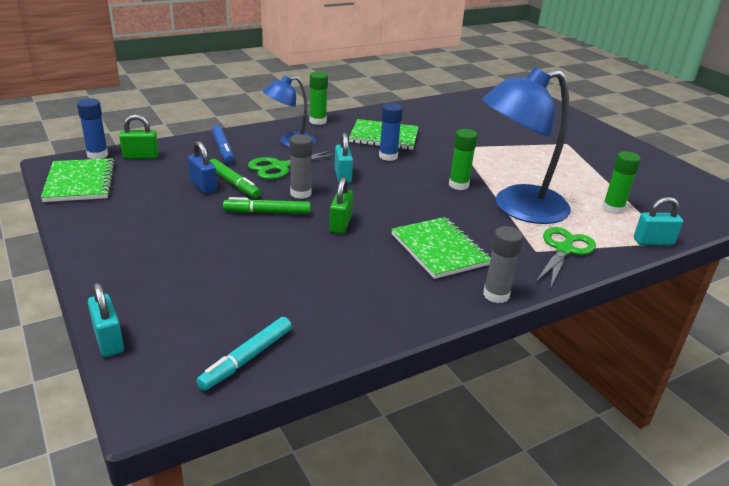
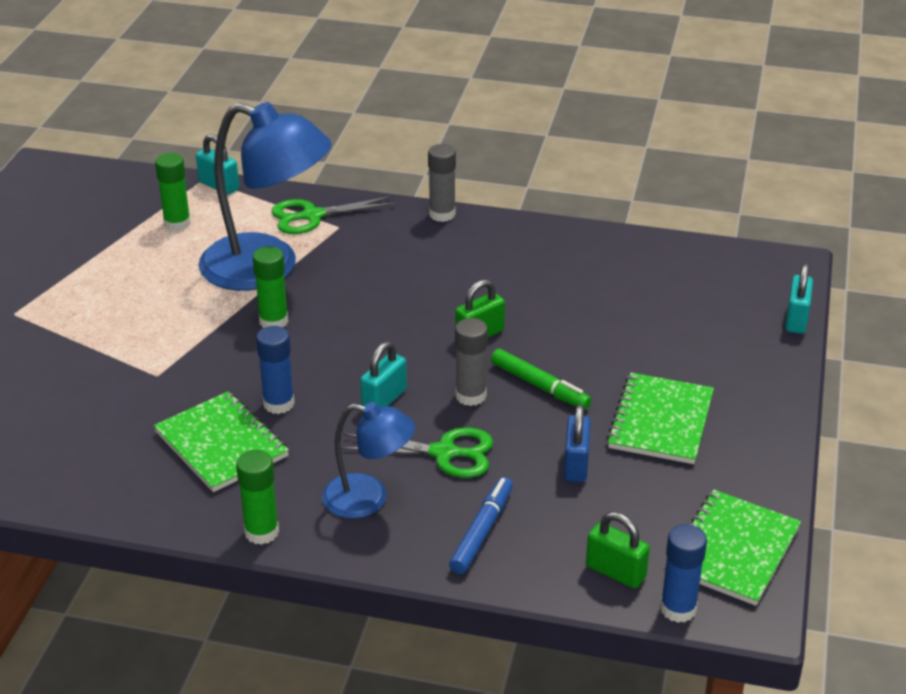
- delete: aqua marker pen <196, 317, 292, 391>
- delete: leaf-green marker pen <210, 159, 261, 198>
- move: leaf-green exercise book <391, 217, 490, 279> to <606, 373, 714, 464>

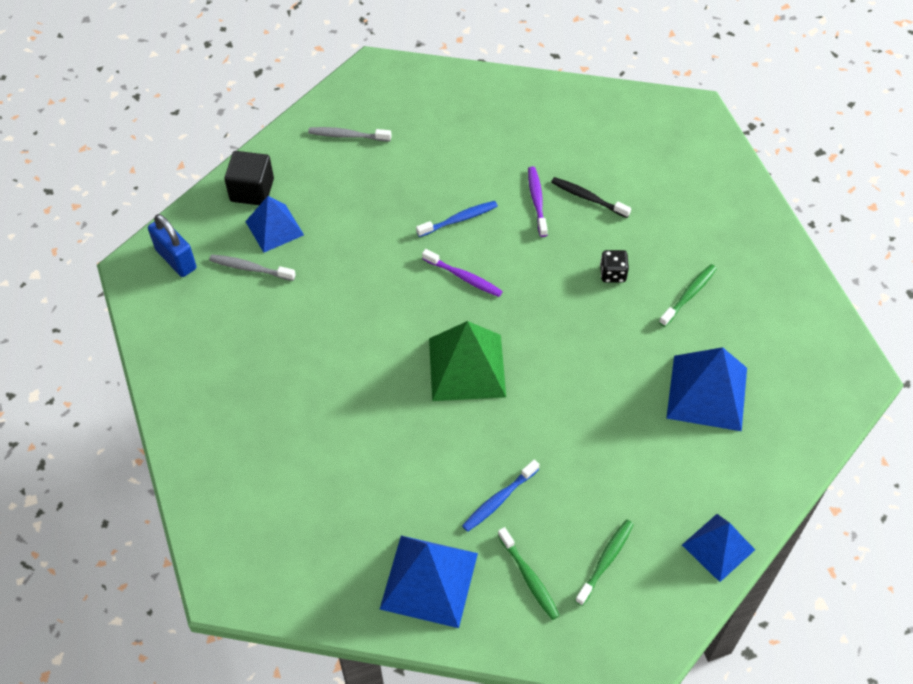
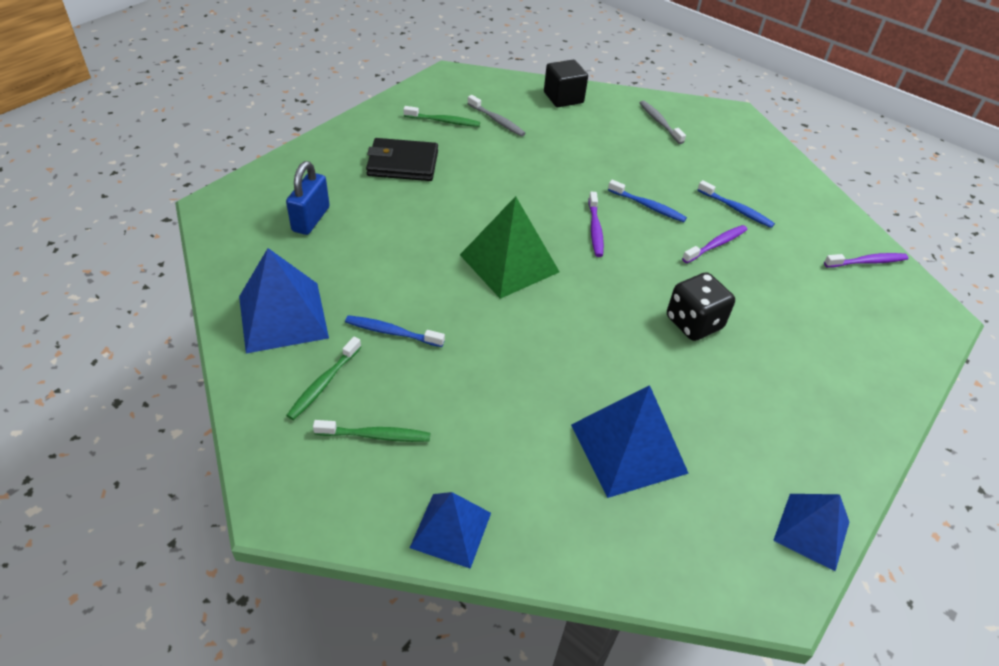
- delete: jet-black dental brush <551, 177, 631, 218>
- insert: jet-black card wallet <366, 138, 438, 181>
- insert: blue dental brush <697, 180, 775, 228>
- insert: purple dental brush <824, 253, 908, 268>
- move: blue small lock <148, 214, 196, 277> to <286, 161, 330, 235>
- move: blue solid pyramid <245, 196, 304, 253> to <773, 494, 849, 571>
- move: leaf-green dental brush <659, 264, 717, 327> to <404, 106, 480, 127>
- rotate: grey dental brush <209, 254, 296, 281> = <467, 95, 526, 137> 150 degrees clockwise
- resize: jet-black game die <600, 250, 629, 282> = <667, 272, 735, 341> x1.68

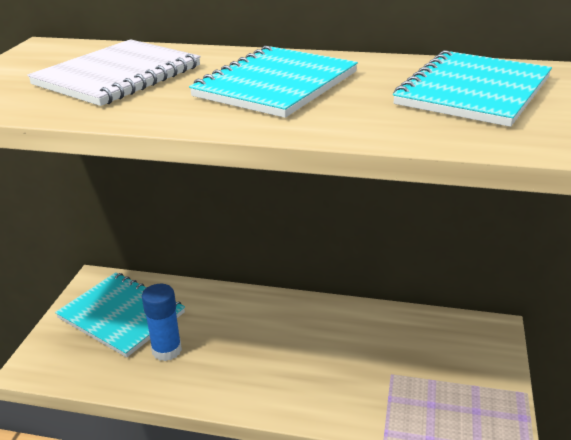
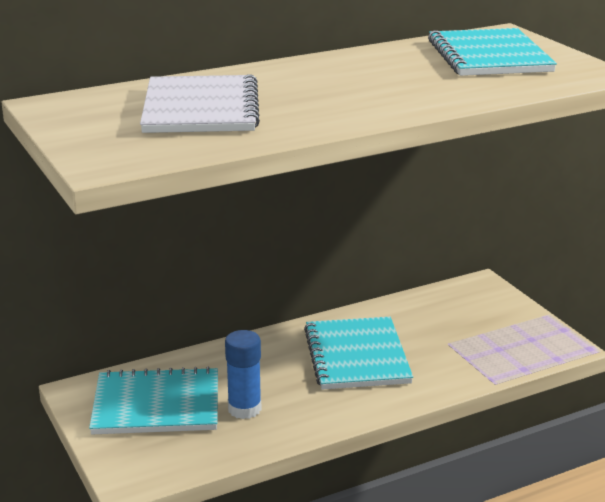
- move: aqua exercise book <189, 46, 358, 118> to <304, 317, 413, 390>

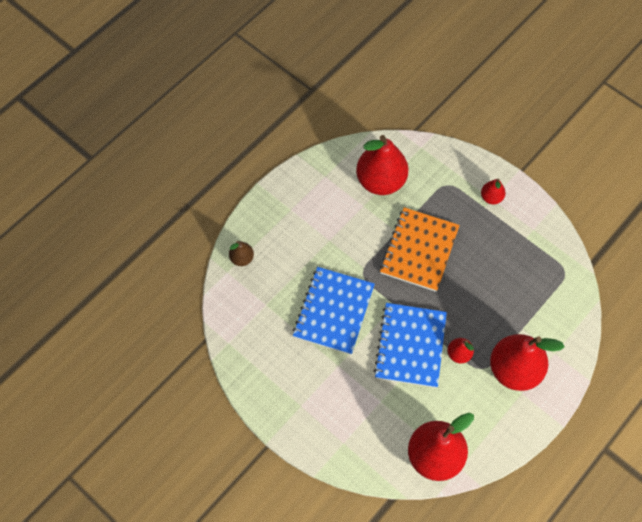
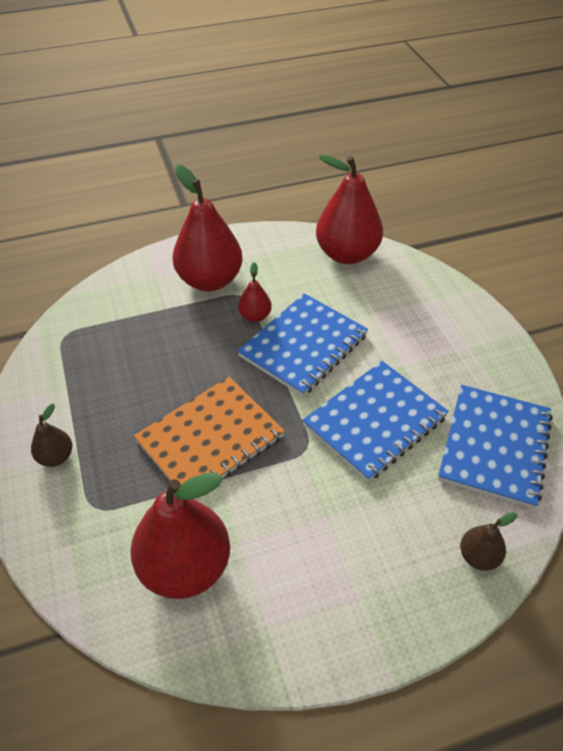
- insert: blue exercise book <438, 385, 553, 509>
- recolor: scarlet toy pear <481, 179, 506, 204> to dark brown toy pear <31, 404, 72, 467>

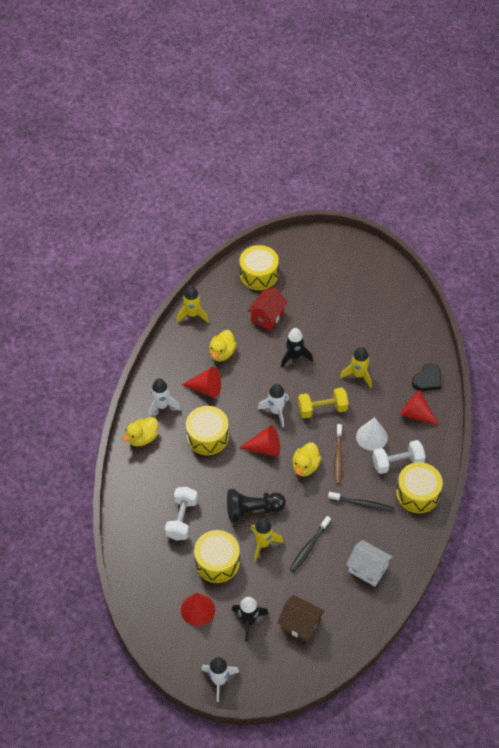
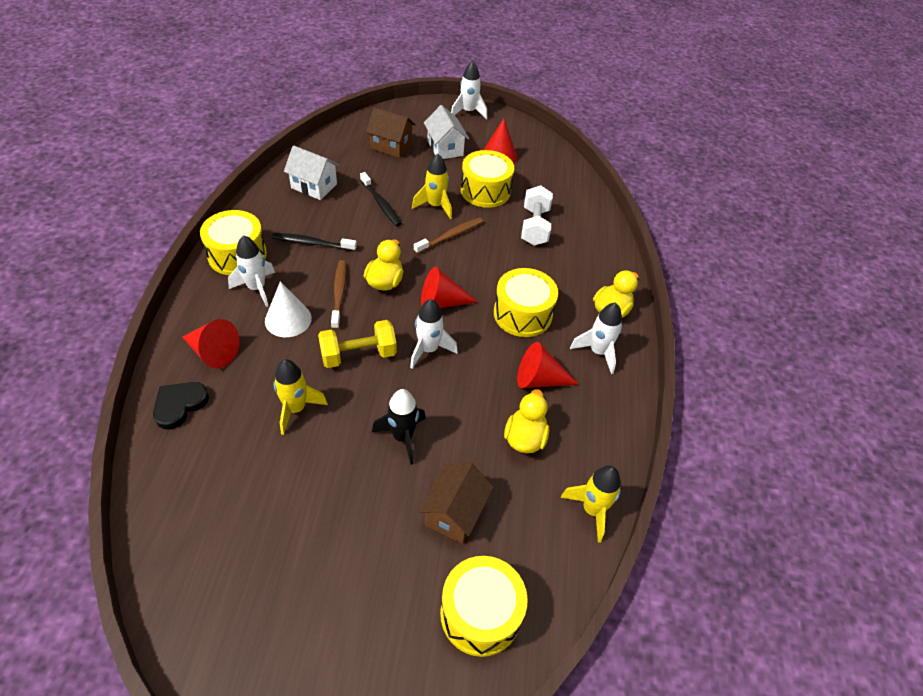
- replace: jet-black pawn <227, 489, 286, 523> to dark brown dental brush <414, 218, 483, 254>
- replace: jet-black toy rocket <232, 597, 269, 641> to pure white house <424, 105, 469, 159>
- replace: pure white dumbbell <373, 440, 425, 474> to pure white toy rocket <228, 235, 275, 307>
- recolor: scarlet house <248, 287, 288, 331> to dark brown house <418, 462, 494, 544>
- rotate: jet-black dental brush <290, 516, 331, 572> = <360, 172, 402, 226> 120 degrees clockwise

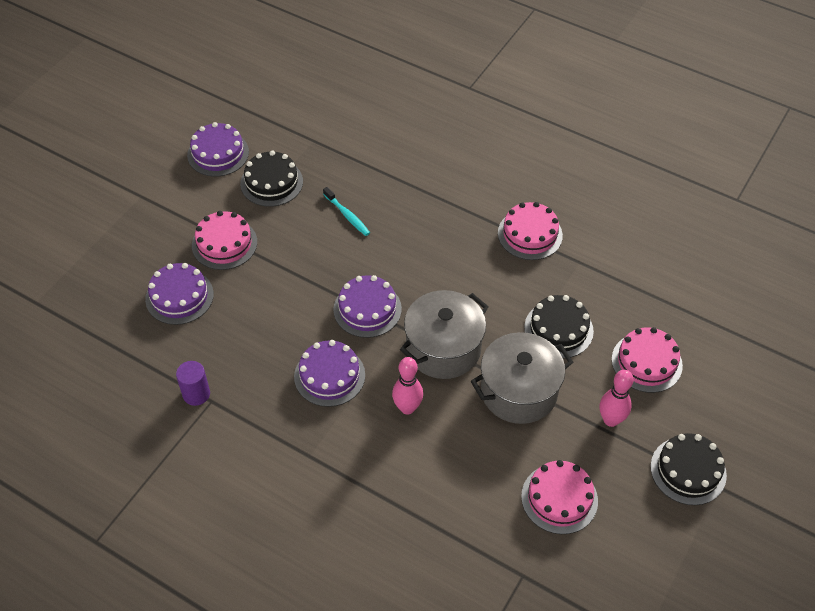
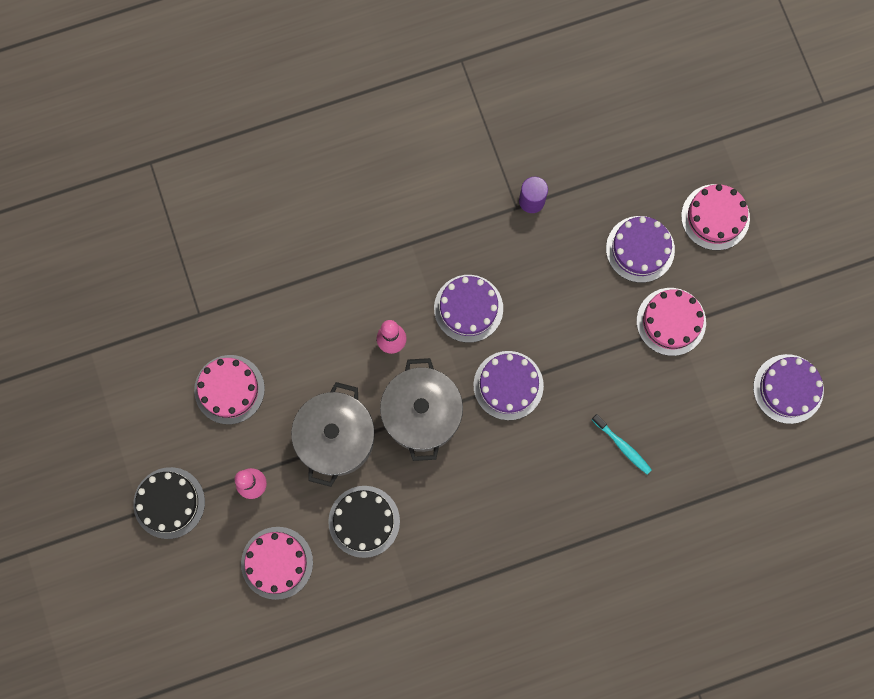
- delete: jet-black gateau <240, 150, 303, 207>
- move: pink gateau <498, 202, 563, 260> to <681, 184, 750, 250>
- rotate: aqua dental brush <323, 187, 370, 236> = <592, 414, 652, 474> 135 degrees counterclockwise

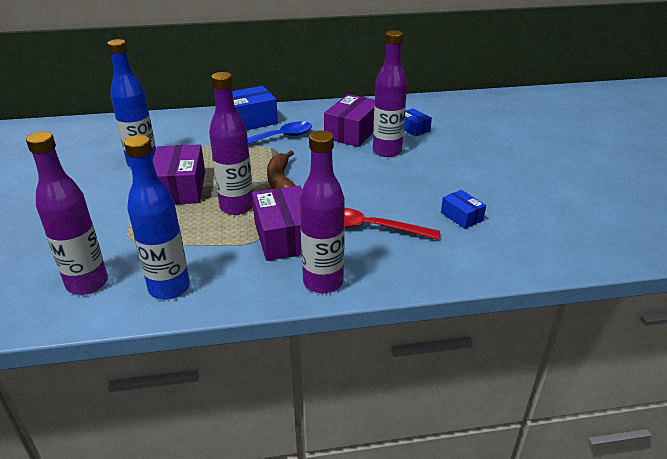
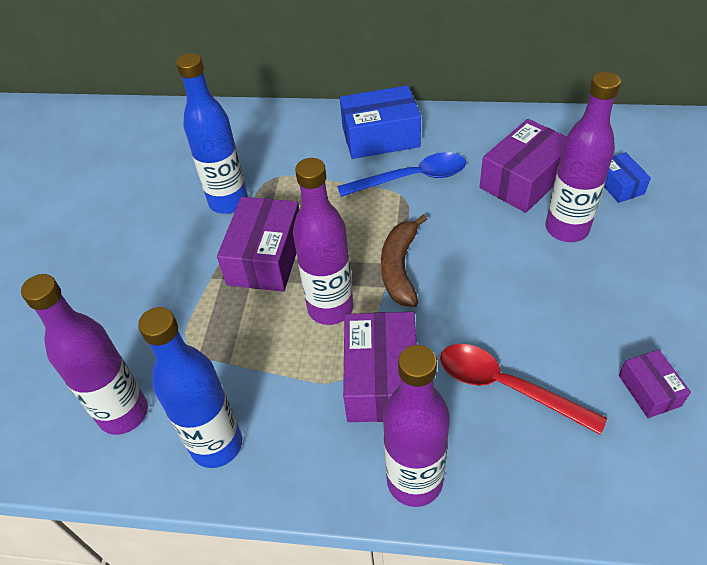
- recolor: blue package <441, 190, 486, 229> to purple package <619, 350, 691, 418>

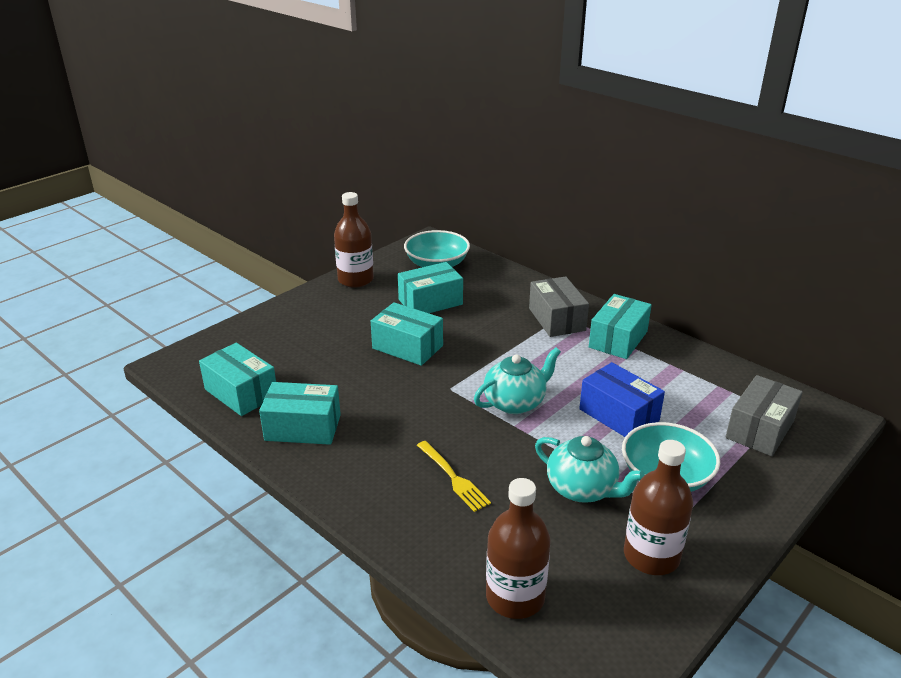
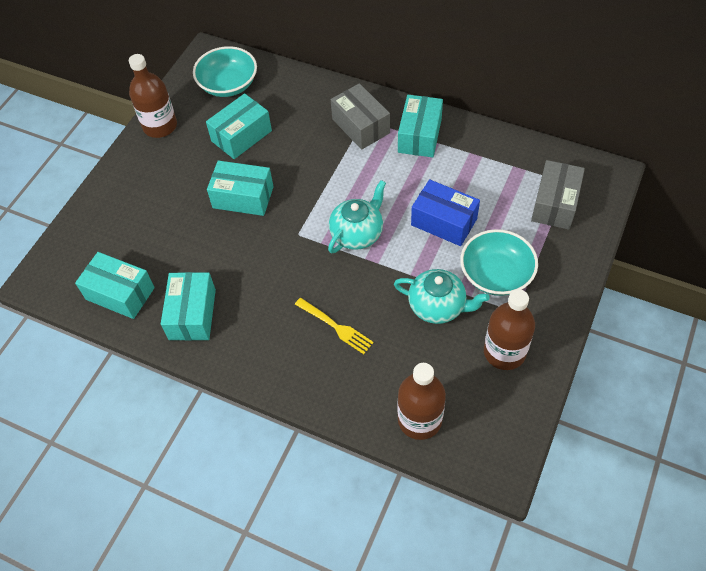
- rotate: aqua package <259, 382, 341, 445> = <161, 272, 216, 341> 75 degrees counterclockwise

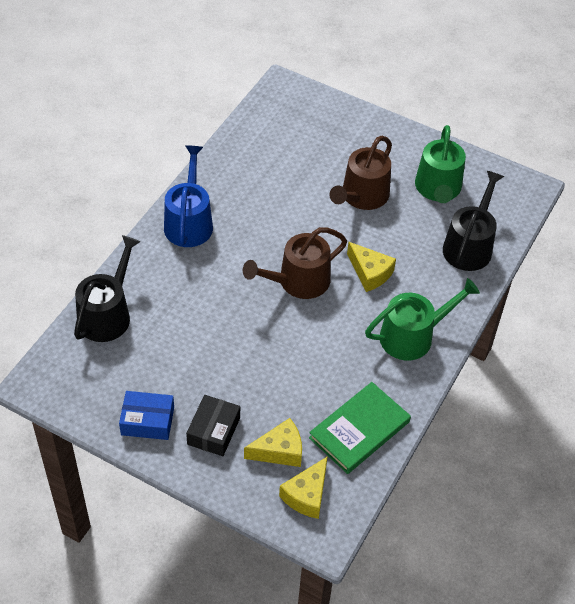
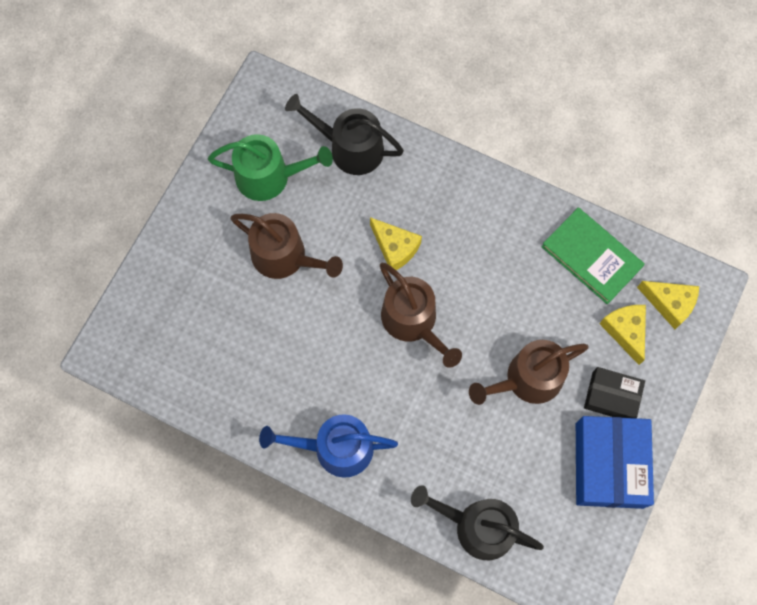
- delete: leaf-green watering can <365, 278, 480, 361>
- insert: dark brown watering can <469, 340, 589, 405>
- rotate: bright yellow cheese <347, 242, 396, 292> = <370, 217, 422, 270> 90 degrees clockwise
- resize: blue package <119, 391, 174, 440> = <576, 416, 654, 509> x1.67

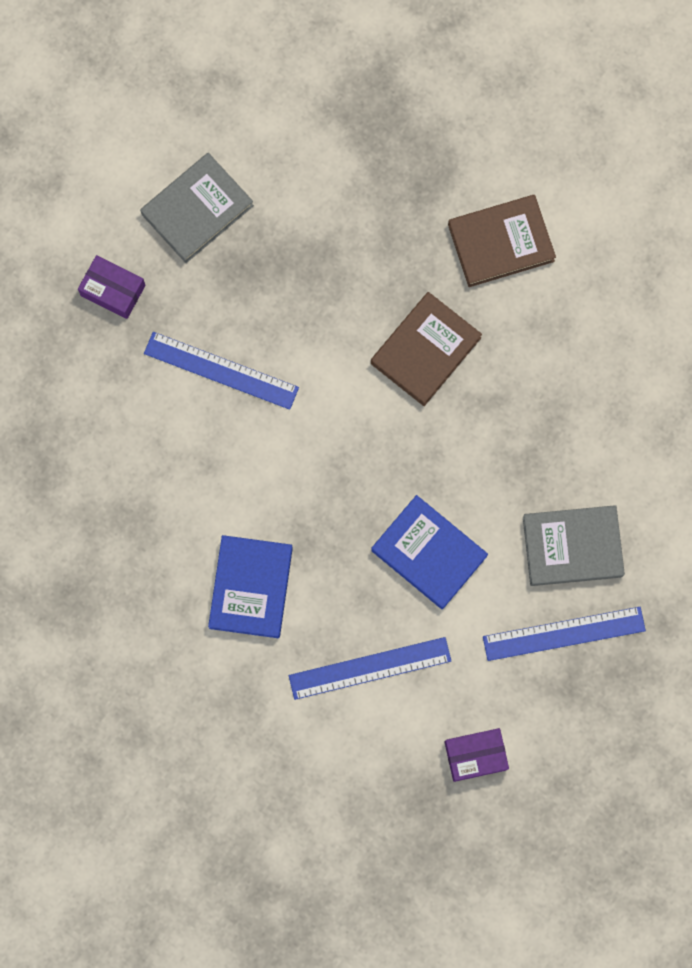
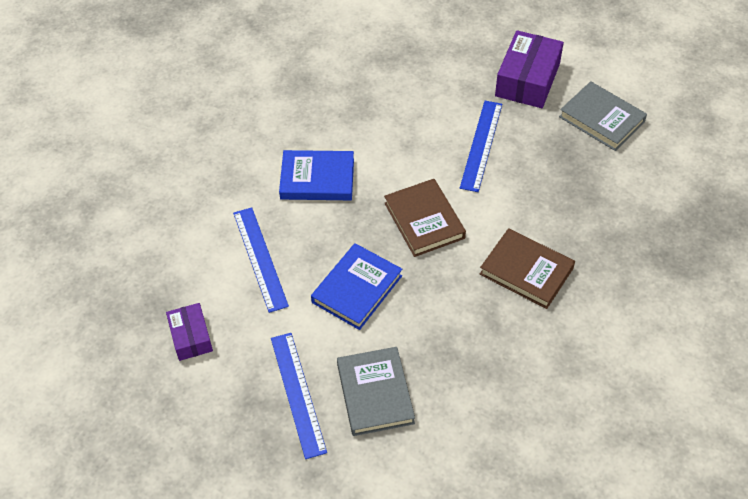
- move: dark brown hardback <448, 195, 556, 287> to <384, 179, 466, 257>
- resize: purple package <78, 255, 146, 319> = <495, 30, 564, 108> x1.69

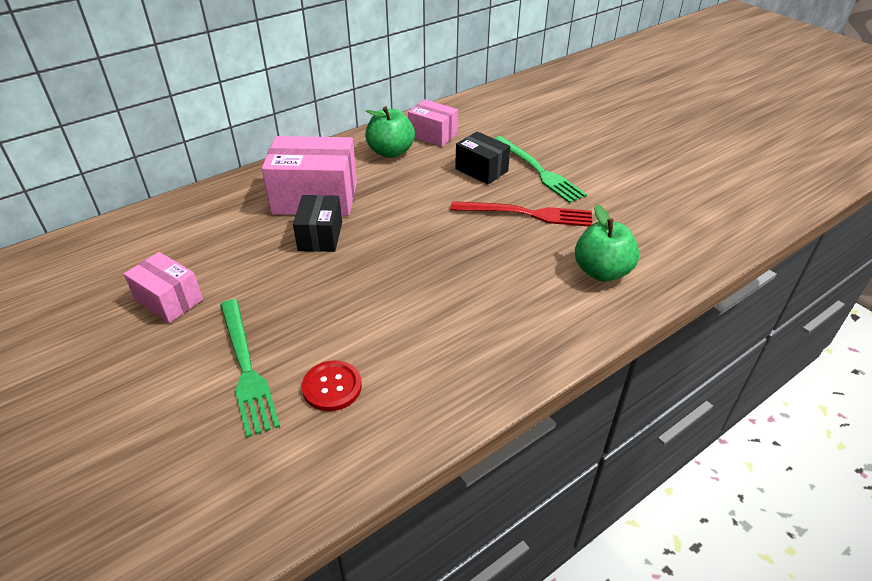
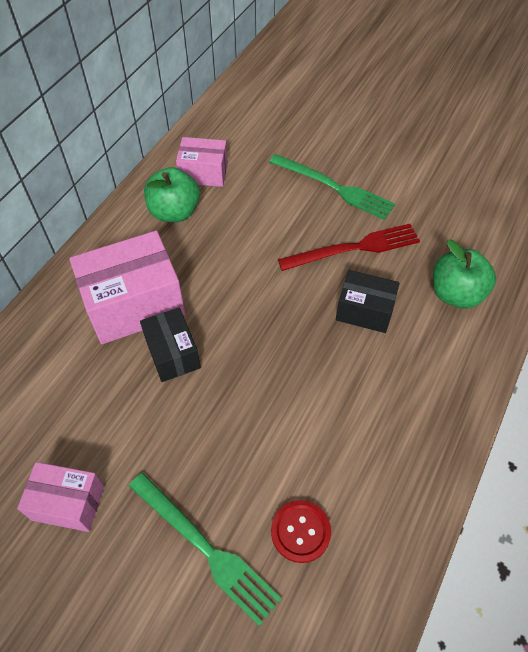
- move: jet-black package <455, 131, 510, 185> to <336, 270, 400, 333>

